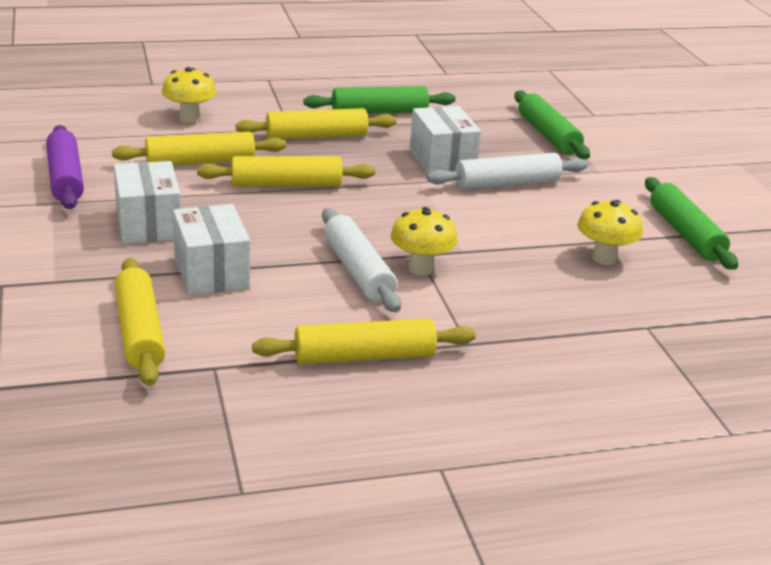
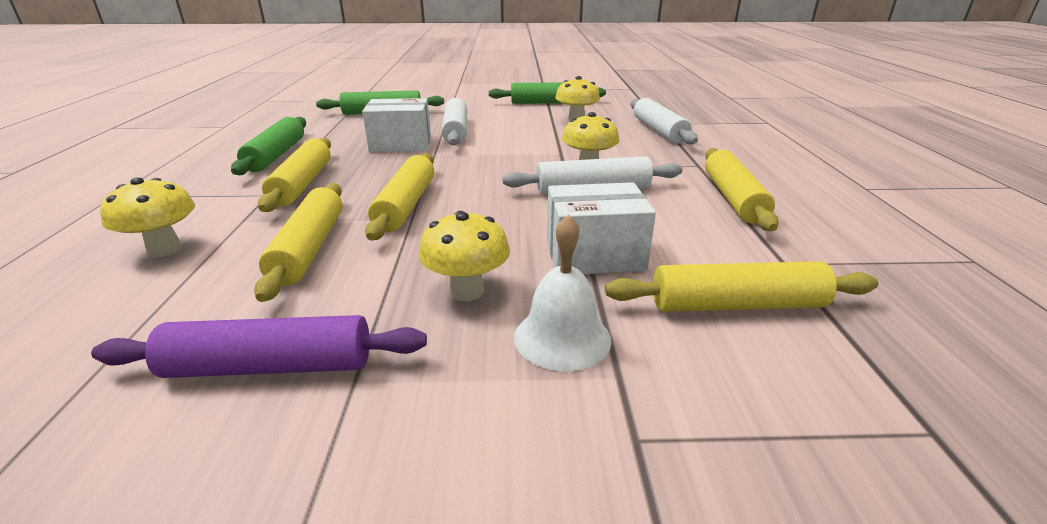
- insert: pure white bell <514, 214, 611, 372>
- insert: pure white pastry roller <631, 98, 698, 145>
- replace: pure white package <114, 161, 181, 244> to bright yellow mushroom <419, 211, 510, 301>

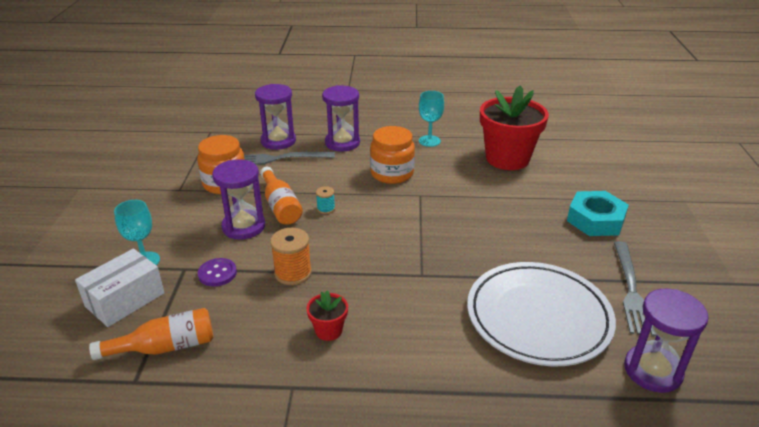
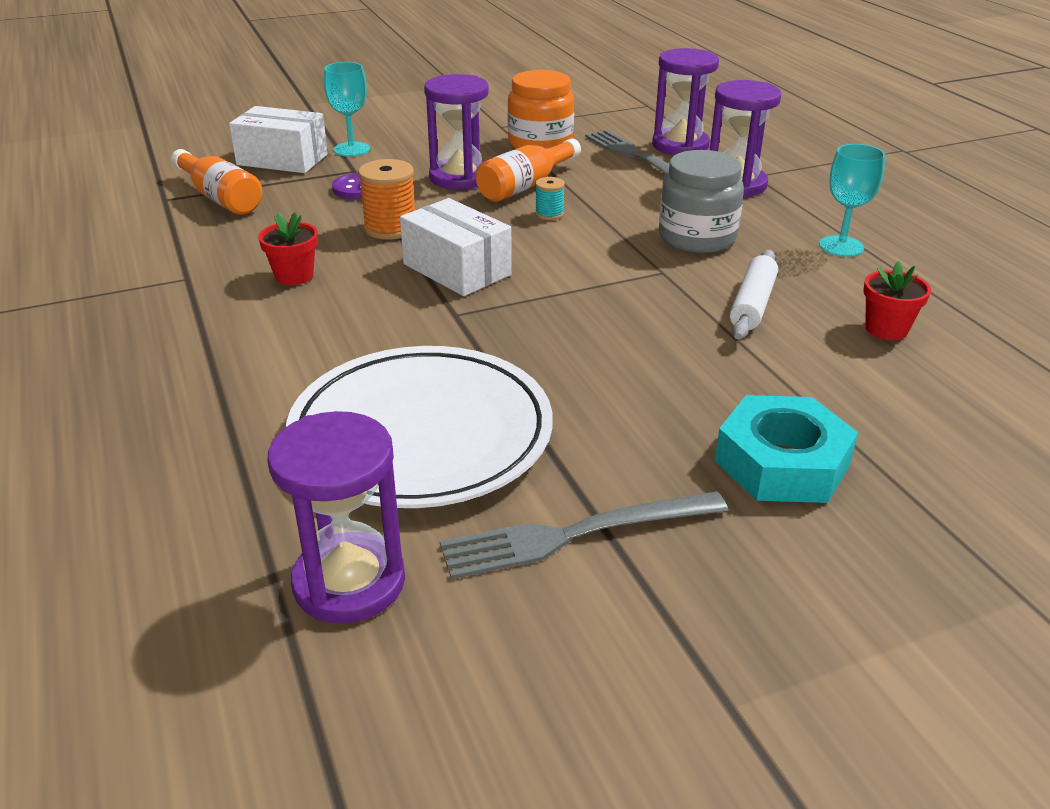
- insert: pure white package <400, 198, 512, 296>
- insert: pure white pastry roller <730, 250, 778, 339>
- recolor: orange-coloured jam jar <370, 126, 415, 184> to grey jam jar <659, 150, 744, 253>
- resize: scarlet potted plant <480, 85, 549, 170> = <863, 261, 931, 340> x0.44

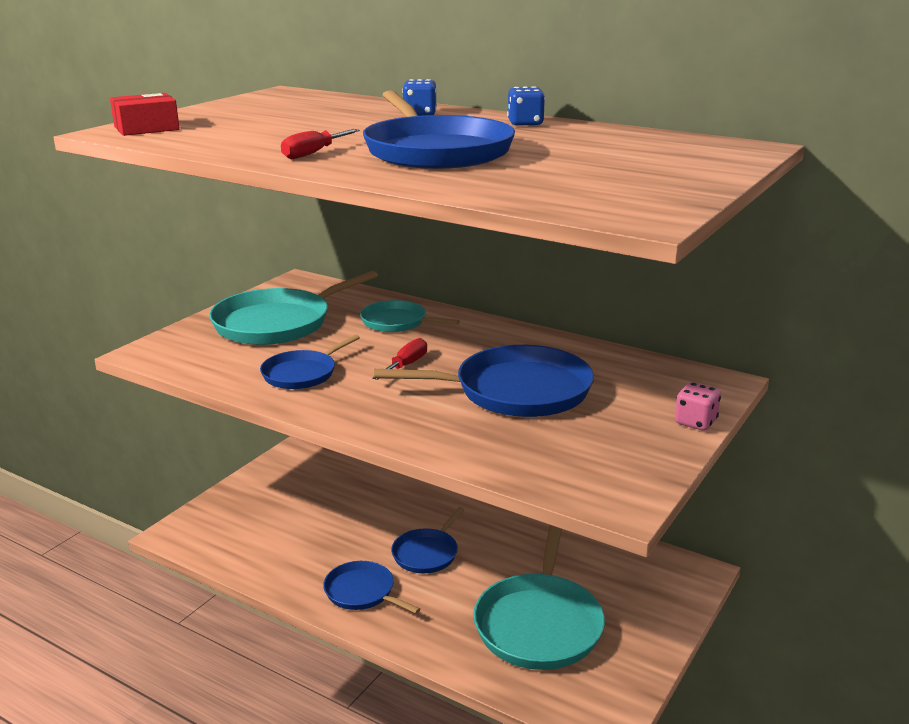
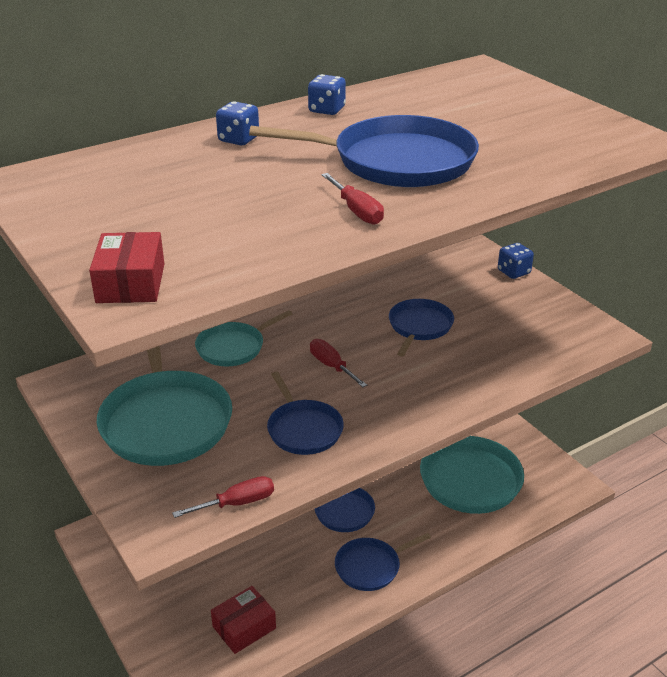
- insert: scarlet hand screwdriver <172, 476, 274, 518>
- insert: scarlet package <211, 586, 276, 654>
- recolor: pink game die <675, 382, 721, 431> to blue game die <498, 243, 534, 279>
- resize: blue frying pan <374, 345, 594, 417> = <389, 299, 454, 357> x0.57

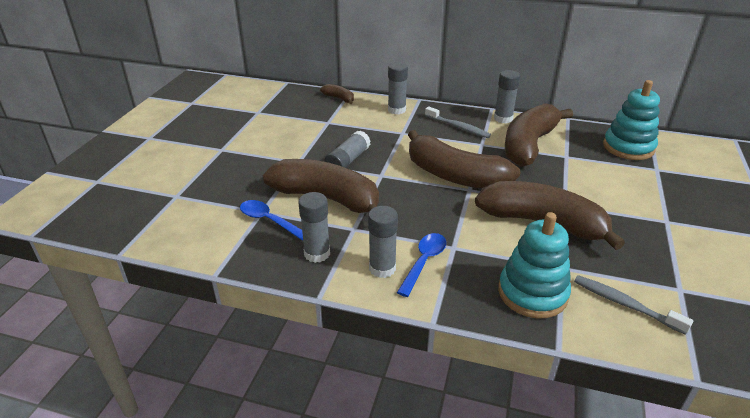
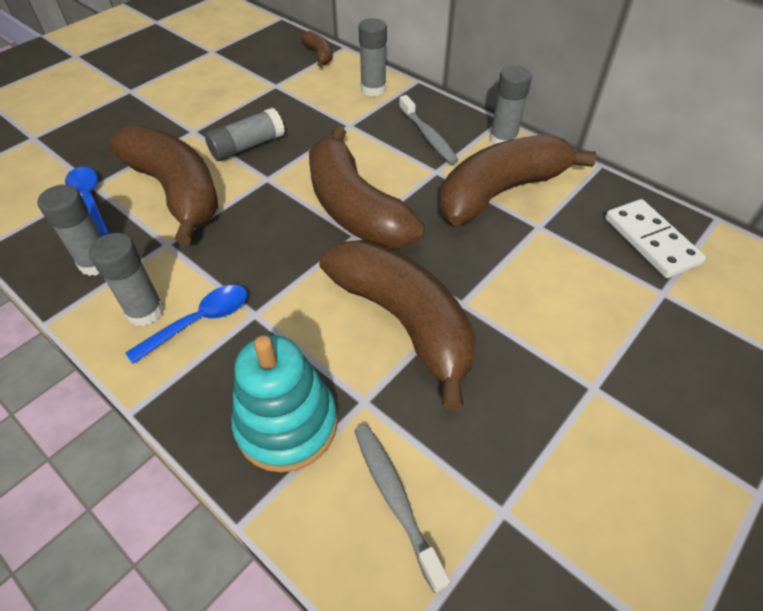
- replace: aqua stacking rings <603, 80, 660, 160> to pure white domino tile <605, 199, 706, 278>

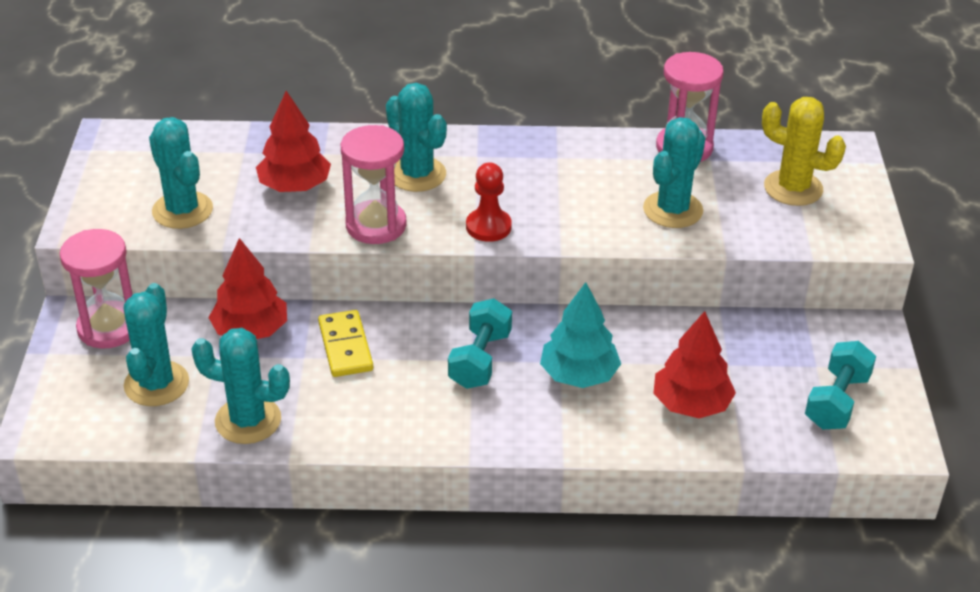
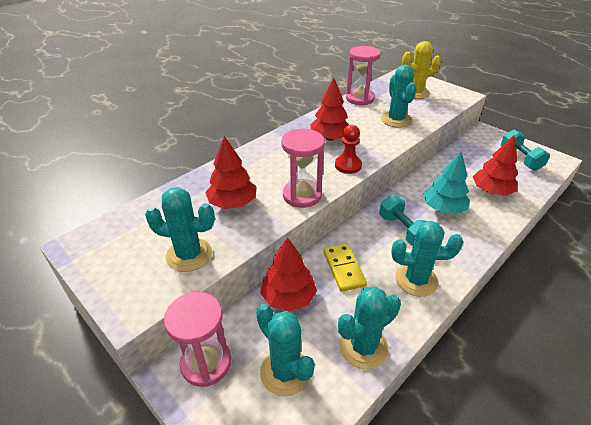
- insert: scarlet fir tree <310, 78, 349, 141>
- move: aqua cactus <386, 83, 447, 192> to <391, 221, 463, 297>
- rotate: bright yellow domino tile <318, 310, 373, 377> = <323, 243, 367, 292> 45 degrees clockwise

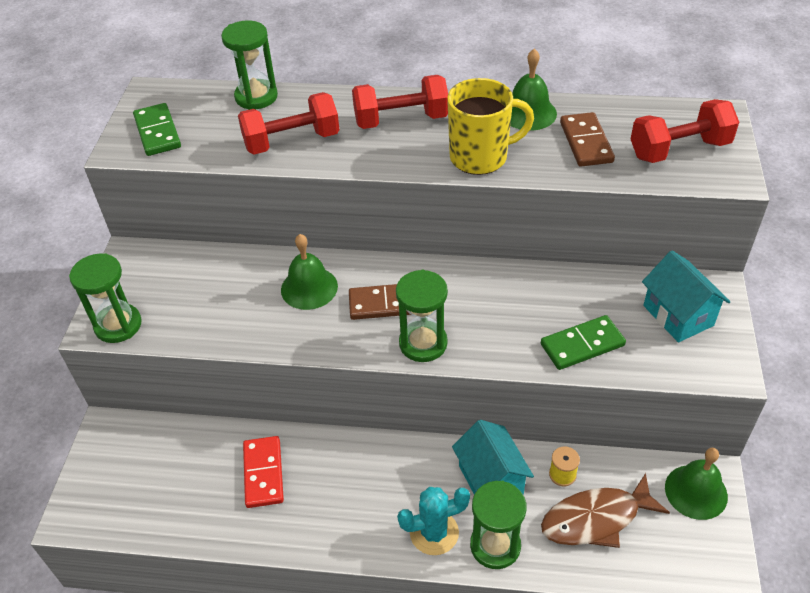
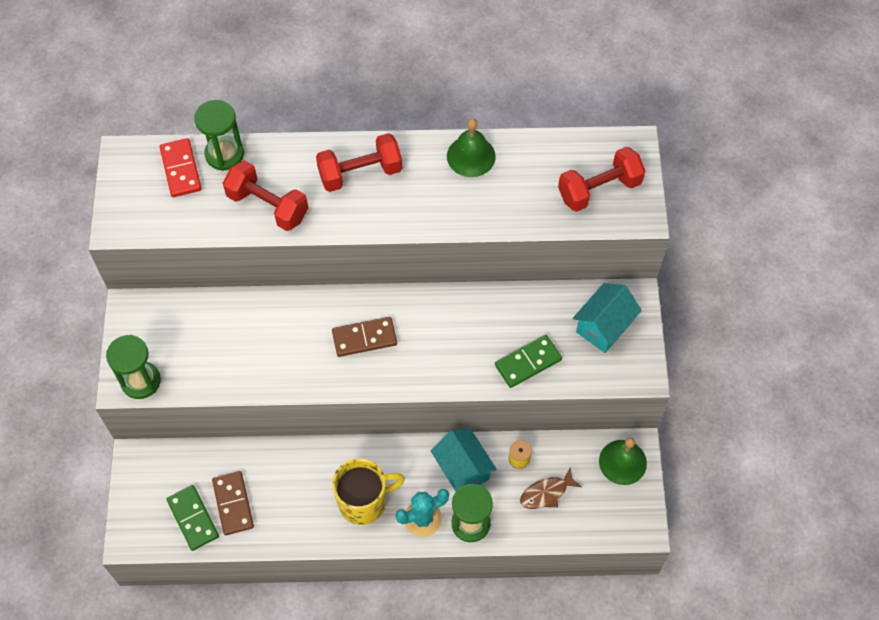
- delete: leaf-green bell <281, 234, 338, 310>
- delete: leaf-green sandglass <396, 270, 448, 362>
- move: leaf-green domino tile <133, 103, 181, 156> to <166, 485, 219, 551>
- move: scarlet domino tile <243, 436, 284, 508> to <160, 138, 202, 197>
- move: bright yellow tea mug <447, 78, 534, 175> to <332, 458, 405, 525>
- move: dark brown domino tile <560, 112, 615, 167> to <212, 471, 254, 535>
- rotate: scarlet dumbbell <238, 92, 339, 154> = <223, 160, 308, 231> 60 degrees clockwise
- rotate: aqua house <642, 250, 730, 342> = <573, 283, 642, 353> 75 degrees clockwise
- resize: dark brown fish figure <541, 473, 670, 548> = <520, 468, 582, 509> x0.64

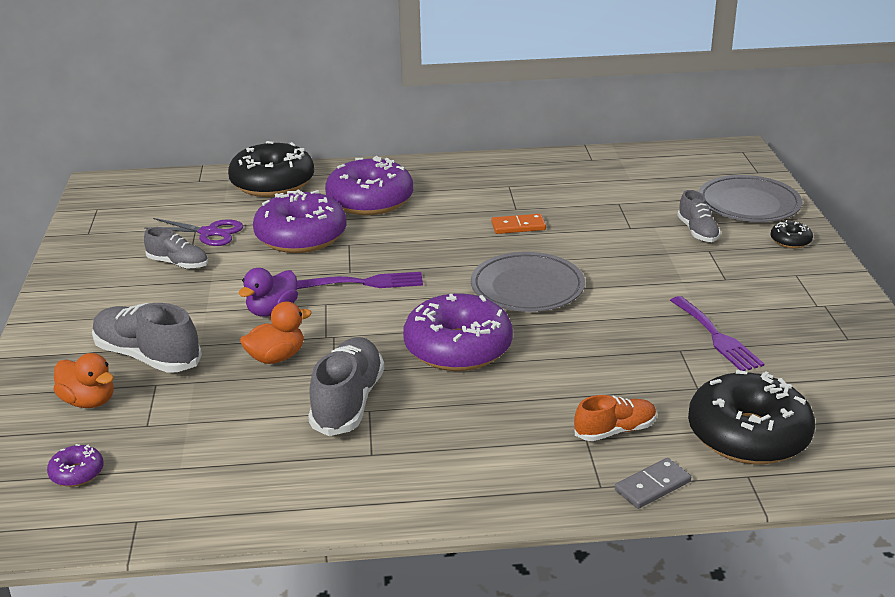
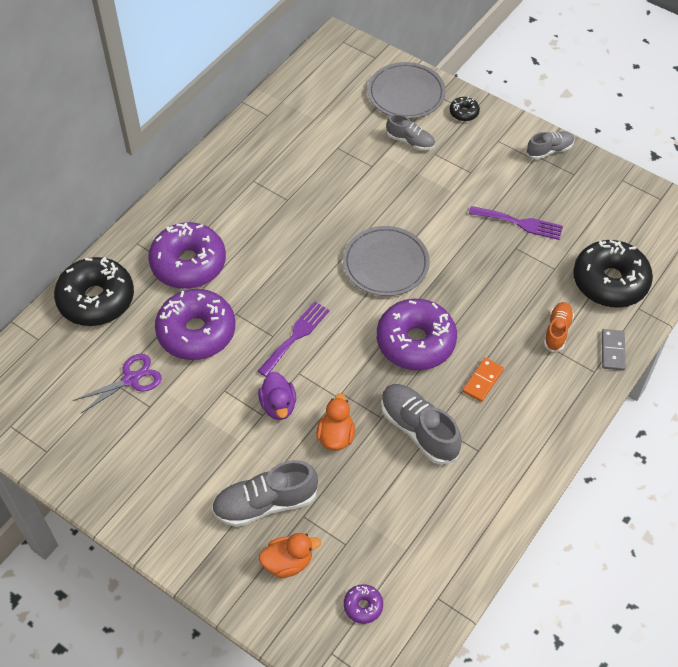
- move: grey lace-up shoe <144, 227, 208, 269> to <526, 131, 575, 160>
- move: orange-coloured domino tile <491, 214, 546, 234> to <463, 358, 504, 402>

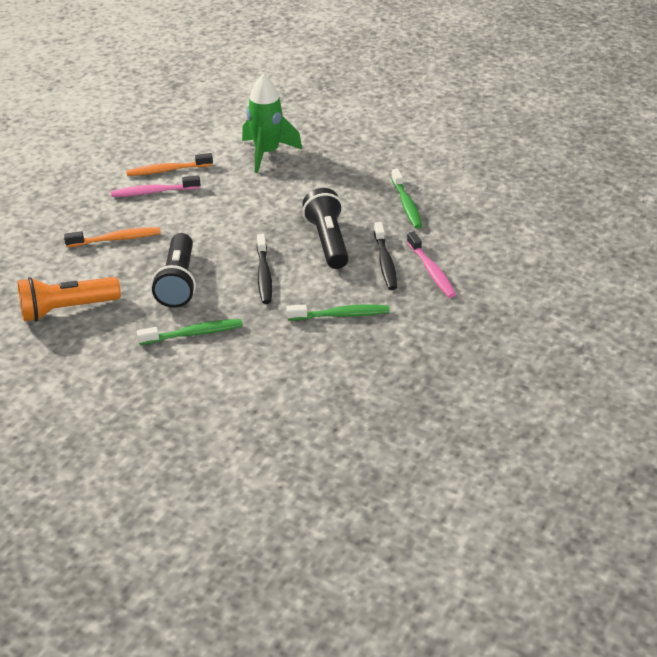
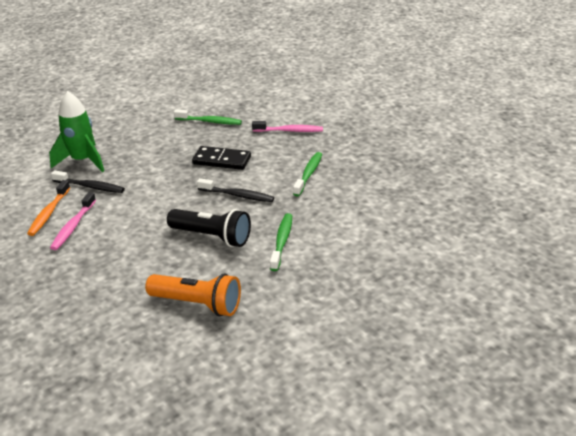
- delete: orange-coloured dental brush <64, 227, 161, 247>
- move: jet-black dental brush <374, 222, 397, 290> to <51, 170, 125, 193>
- replace: jet-black flashlight <302, 188, 349, 269> to jet-black domino tile <192, 146, 251, 170>
- rotate: orange-coloured flashlight <18, 277, 121, 322> = <145, 273, 241, 316> 75 degrees counterclockwise

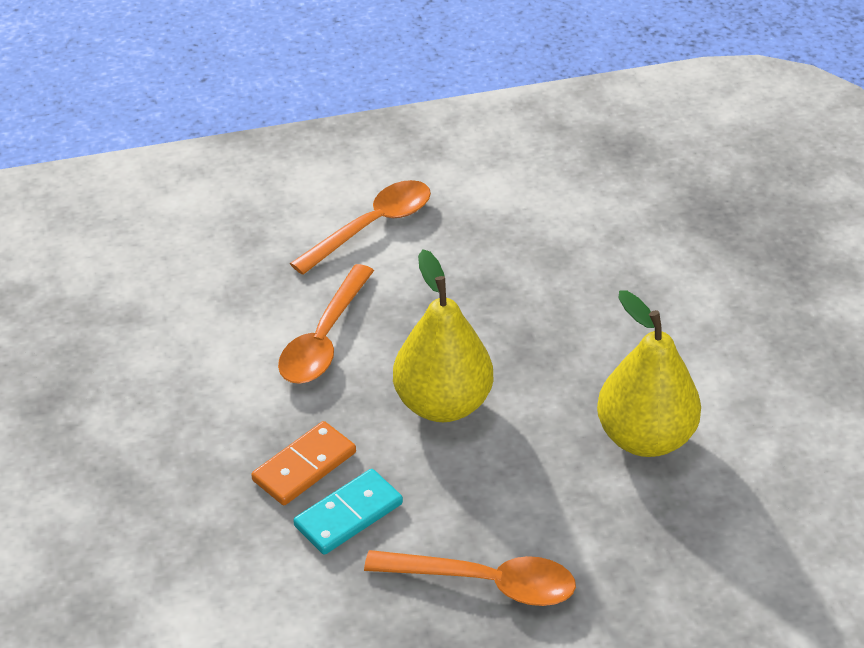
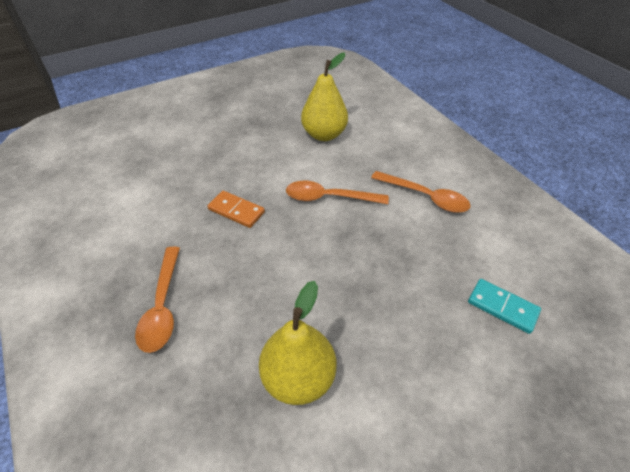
- move: aqua domino tile <293, 469, 403, 555> to <468, 279, 541, 334>
- move: bright yellow toy pear <393, 250, 493, 422> to <301, 52, 348, 141>

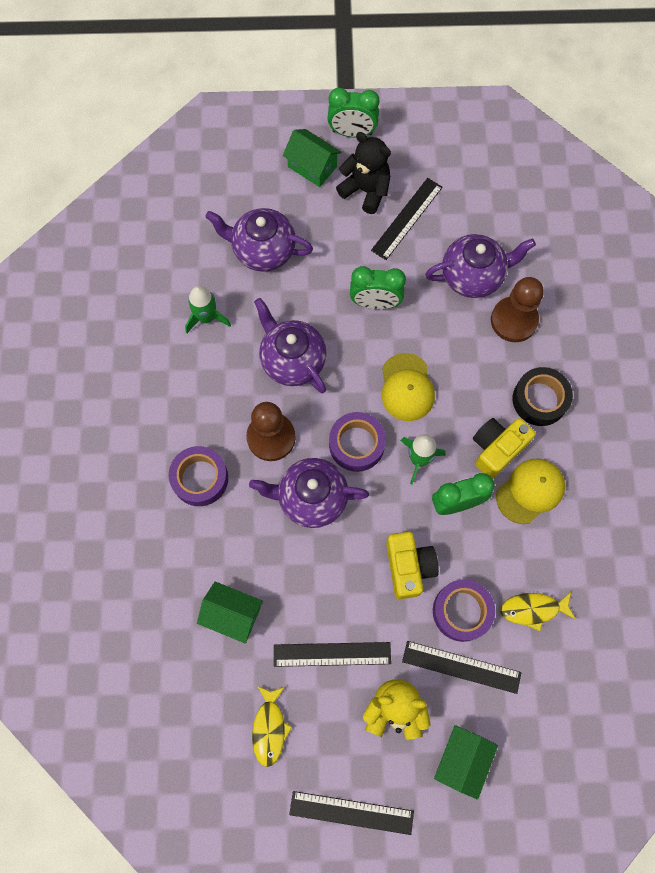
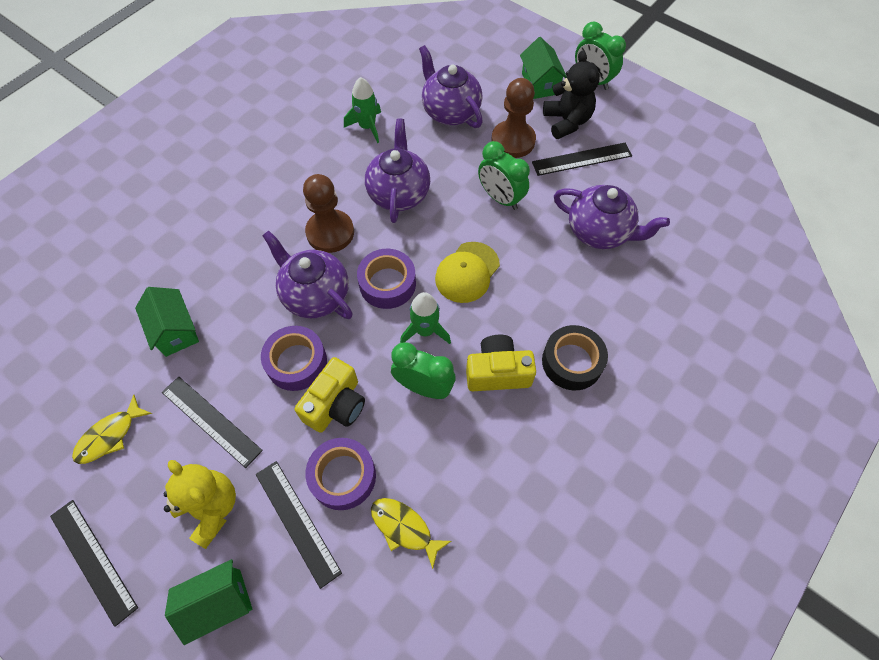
- delete: bright yellow cap <496, 459, 565, 524>
- move: purple roll of tape <169, 446, 228, 506> to <261, 326, 327, 391>
- move: dark brown pawn <491, 277, 544, 342> to <491, 78, 536, 158>

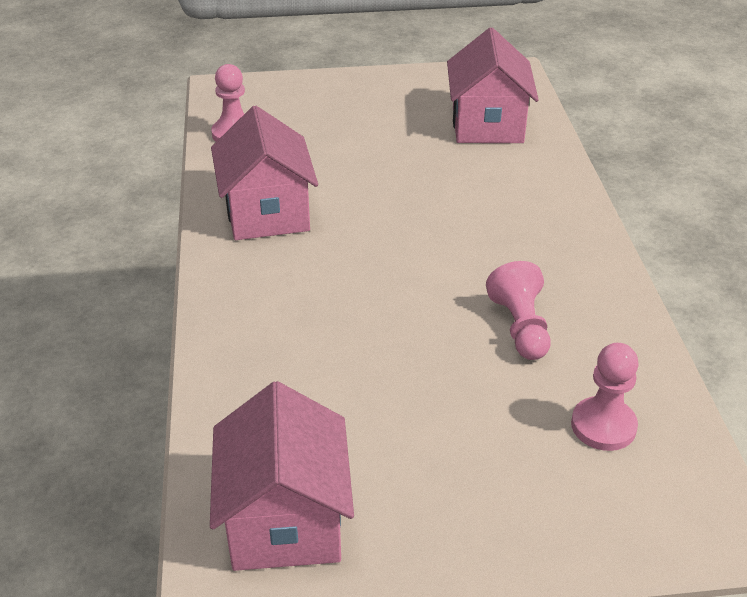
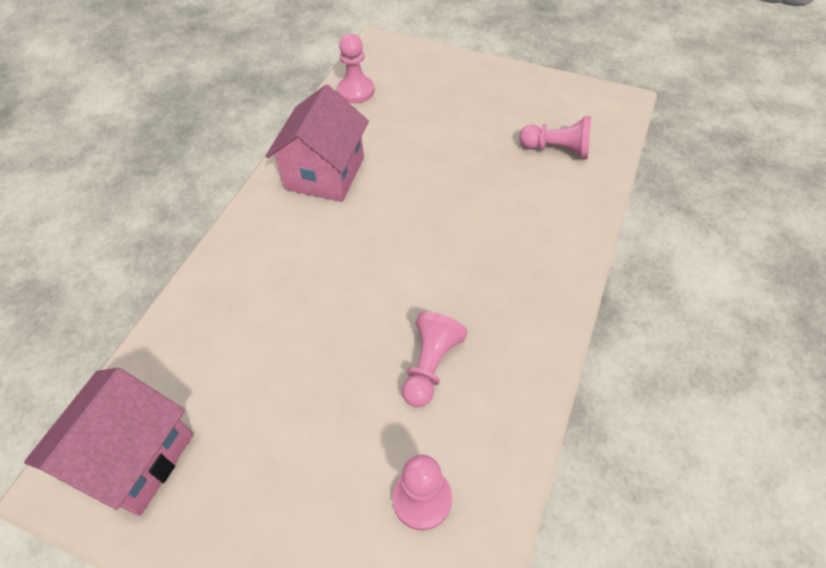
- replace: pink house <447, 27, 539, 143> to pink pawn <519, 116, 591, 159>

